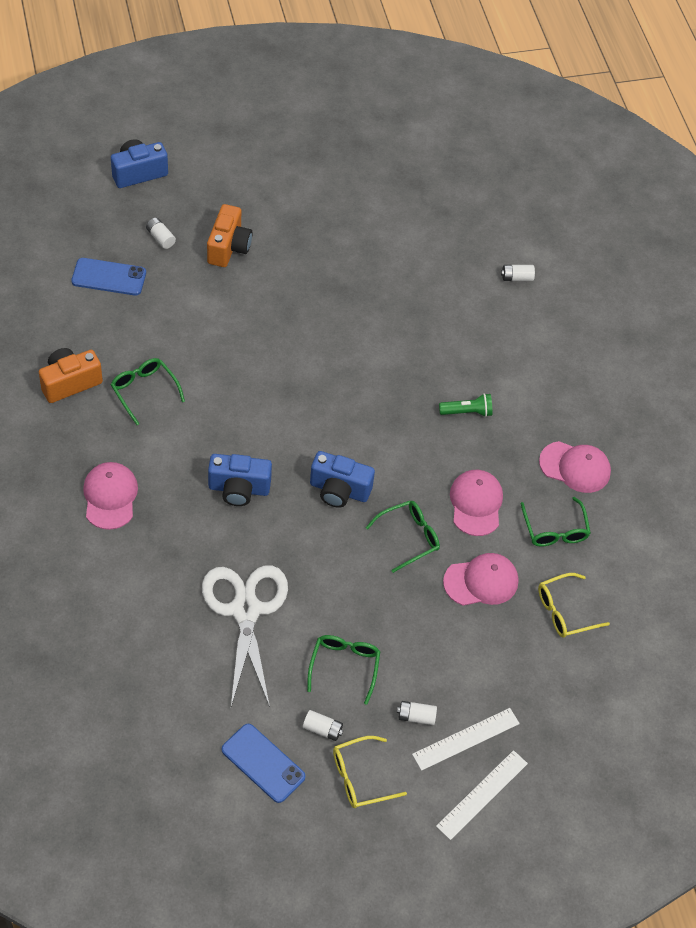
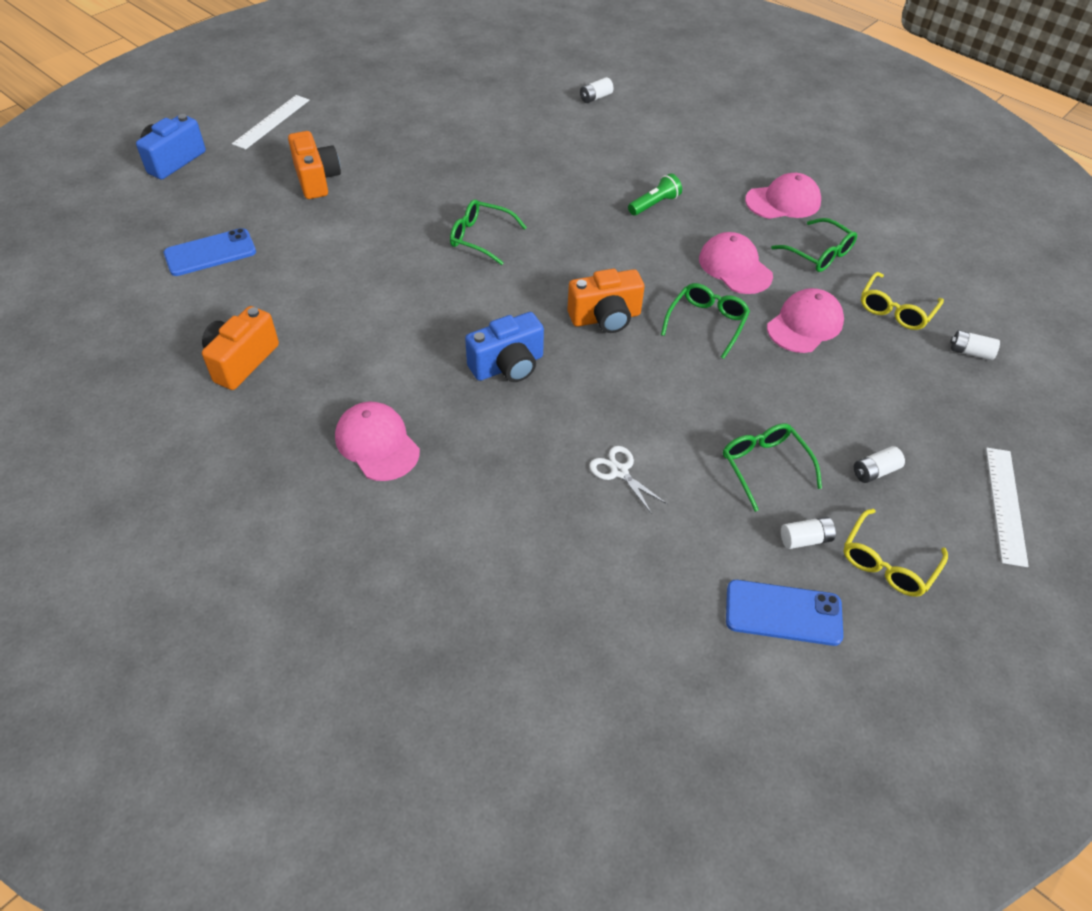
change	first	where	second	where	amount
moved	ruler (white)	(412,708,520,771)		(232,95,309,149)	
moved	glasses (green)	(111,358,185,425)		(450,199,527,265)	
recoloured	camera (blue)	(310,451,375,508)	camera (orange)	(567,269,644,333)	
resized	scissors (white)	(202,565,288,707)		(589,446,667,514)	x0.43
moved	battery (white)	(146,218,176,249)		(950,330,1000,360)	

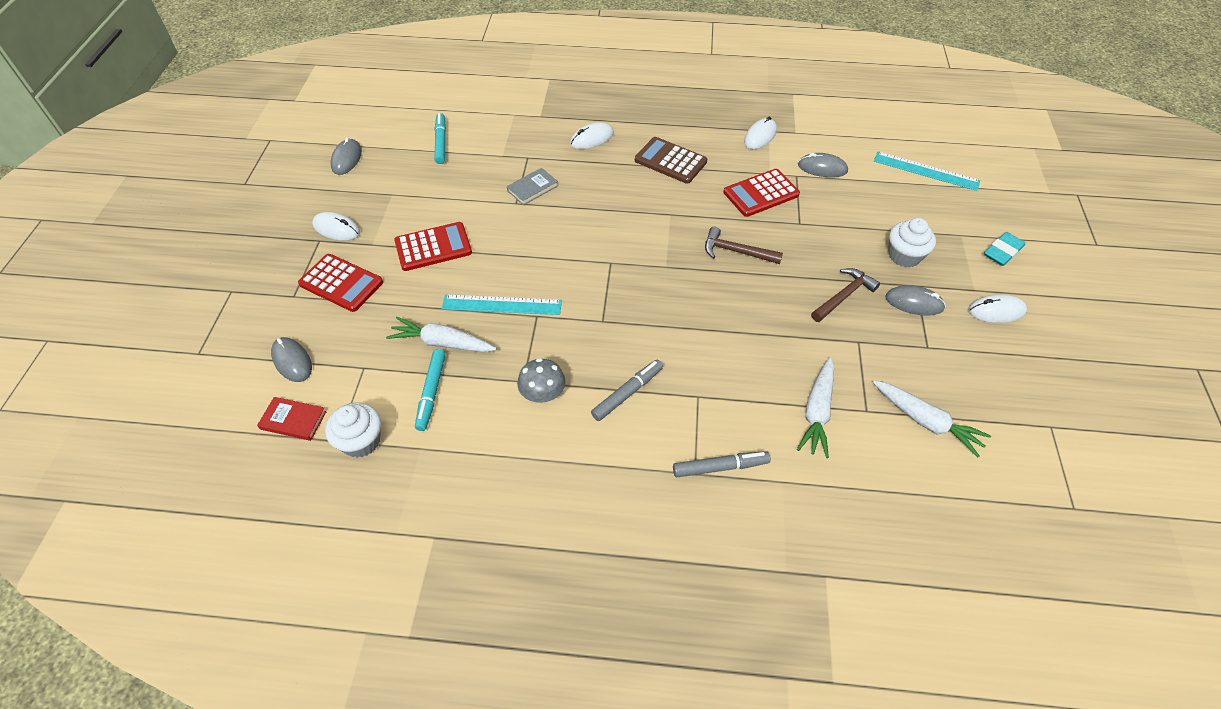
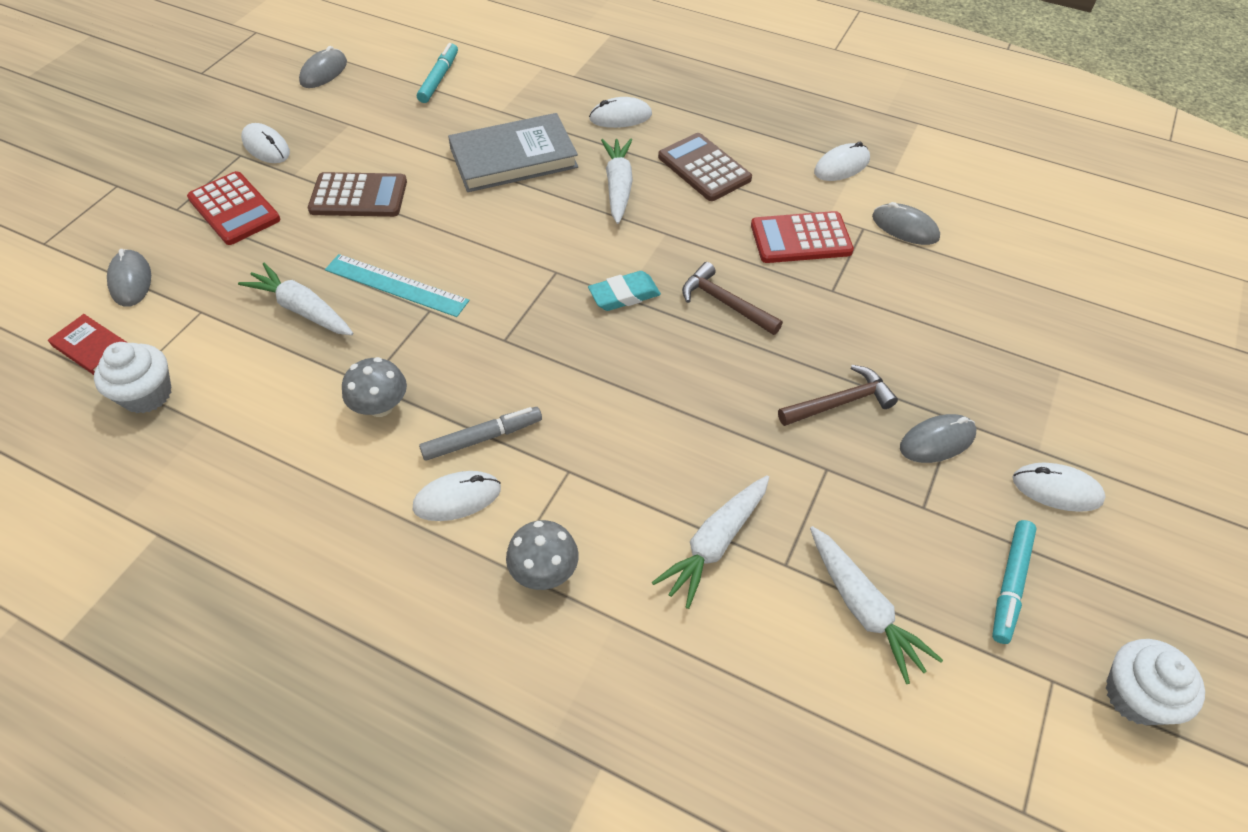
change	first	where	second	where	amount
recoloured	calculator (red)	(394,222,472,271)	calculator (brown)	(308,172,407,217)	
added			mouse (white)	(413,471,501,521)	
resized	book (grey)	(507,168,558,205)		(448,113,578,192)	x1.99
replaced	marker (grey)	(673,451,771,477)	mushroom (grey)	(506,520,579,590)	
moved	eraser (turquoise)	(984,232,1025,266)		(588,271,661,311)	
added			carrot (white)	(601,139,633,224)	
turned	mouse (grey)	(885,285,946,316)		(900,414,976,463)	60 degrees counterclockwise
moved	marker (turquoise)	(415,349,446,431)		(992,520,1037,644)	
moved	cupcake (white)	(889,218,936,267)		(1106,639,1205,725)	
removed	ruler (turquoise)	(874,152,980,191)			

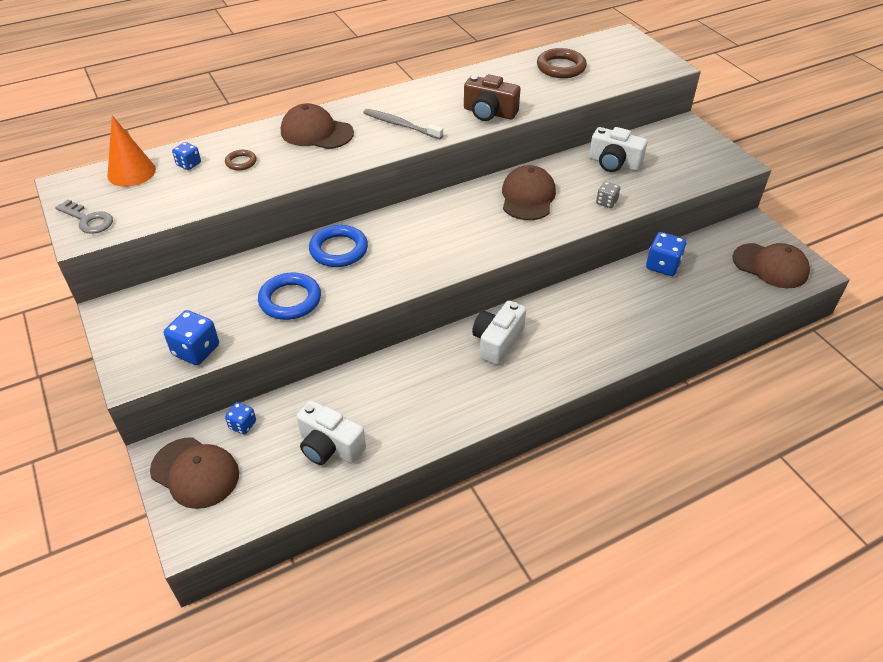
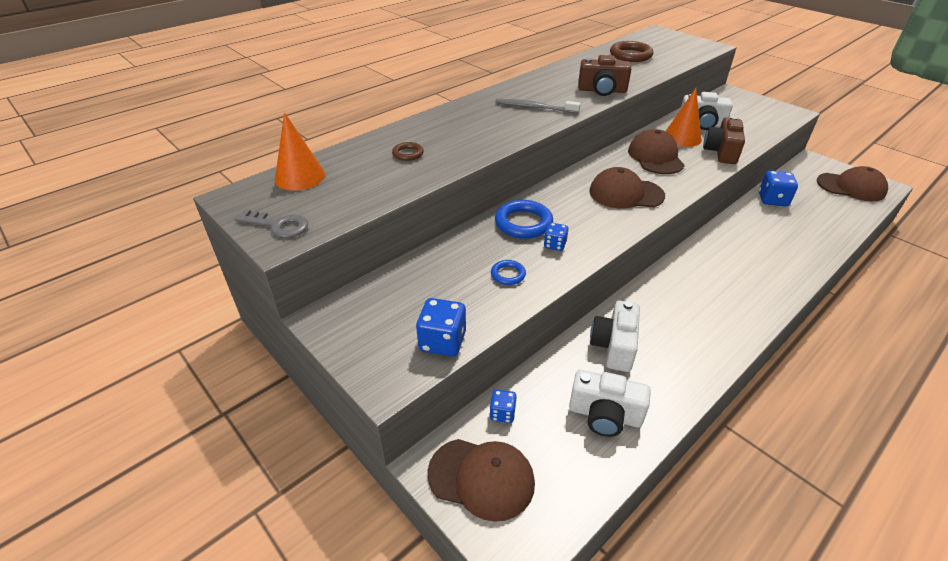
change	first	where	second	where	amount
resized	ring (blue)	(258,273,321,320)		(491,260,526,285)	x0.54
moved	dice (blue)	(172,142,201,170)		(544,223,569,251)	
moved	cap (brown)	(281,103,354,149)		(589,167,665,209)	
moved	camera (white)	(472,301,526,365)		(590,301,640,372)	
added			cone (orange)	(665,88,702,147)	
replaced	dice (grey)	(596,182,620,208)	camera (brown)	(703,116,745,164)	

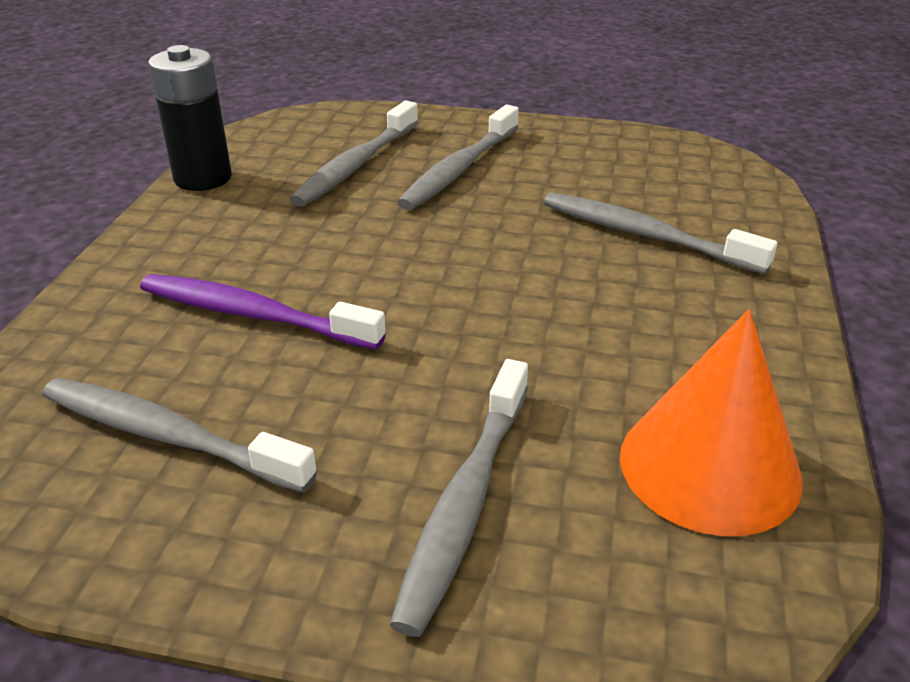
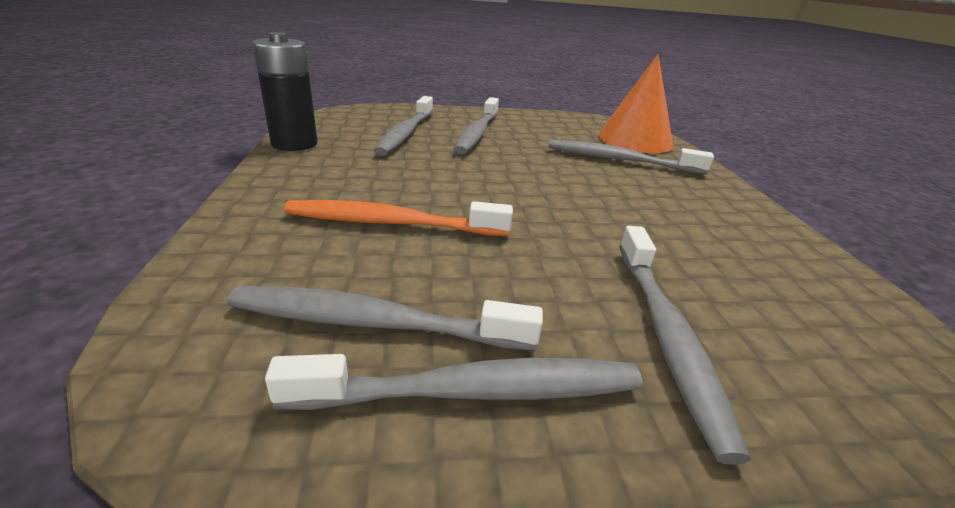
change	first	where	second	where	amount
added			toothbrush (grey)	(265,354,643,410)	
recoloured	toothbrush (purple)	(140,274,386,350)	toothbrush (orange)	(284,200,513,236)	
moved	cone (orange)	(620,309,803,536)		(598,54,673,153)	

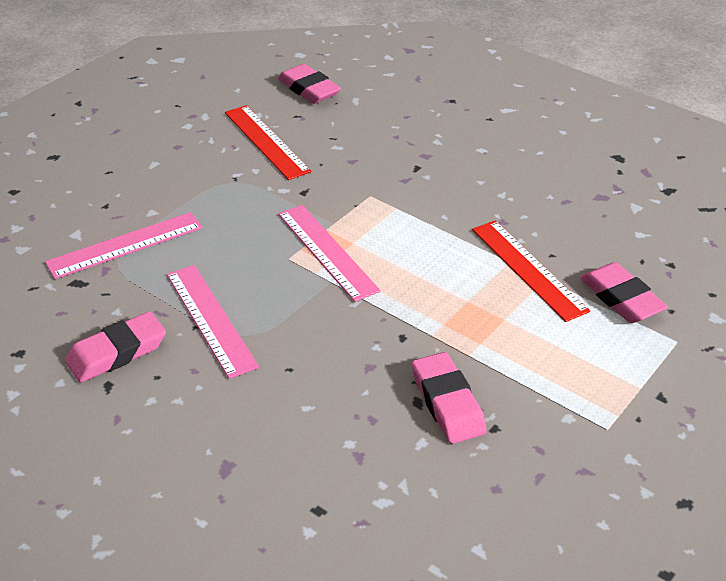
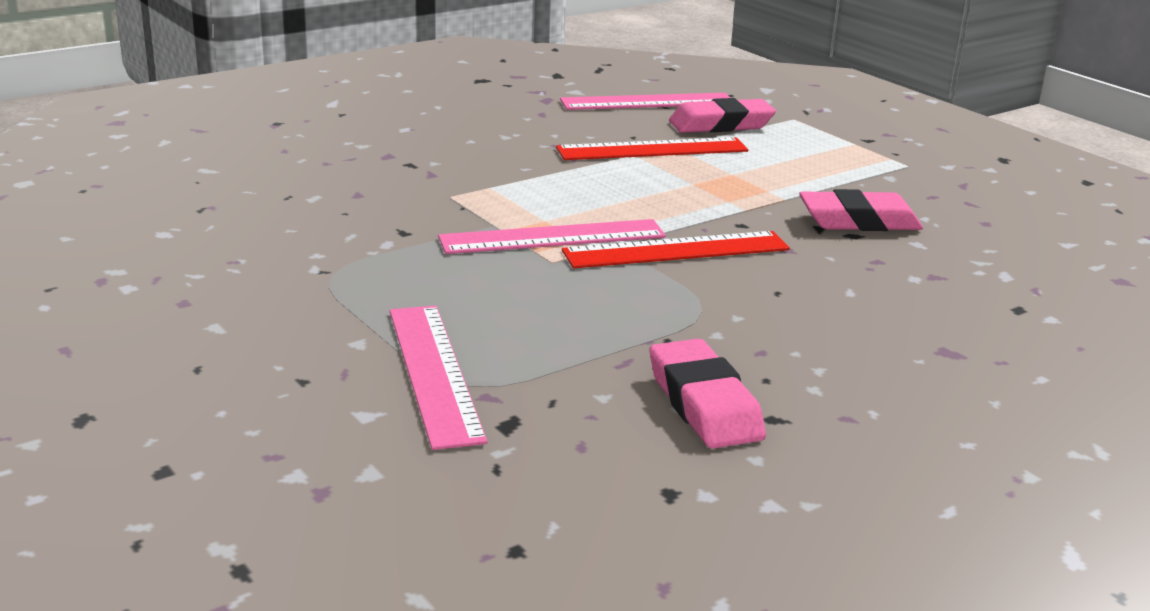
change	first	where	second	where	amount
moved	ruler (pink)	(167,265,259,379)		(560,93,730,110)	
moved	ruler (red)	(225,105,311,180)		(562,231,790,268)	
removed	eraser (pink)	(278,64,341,104)			

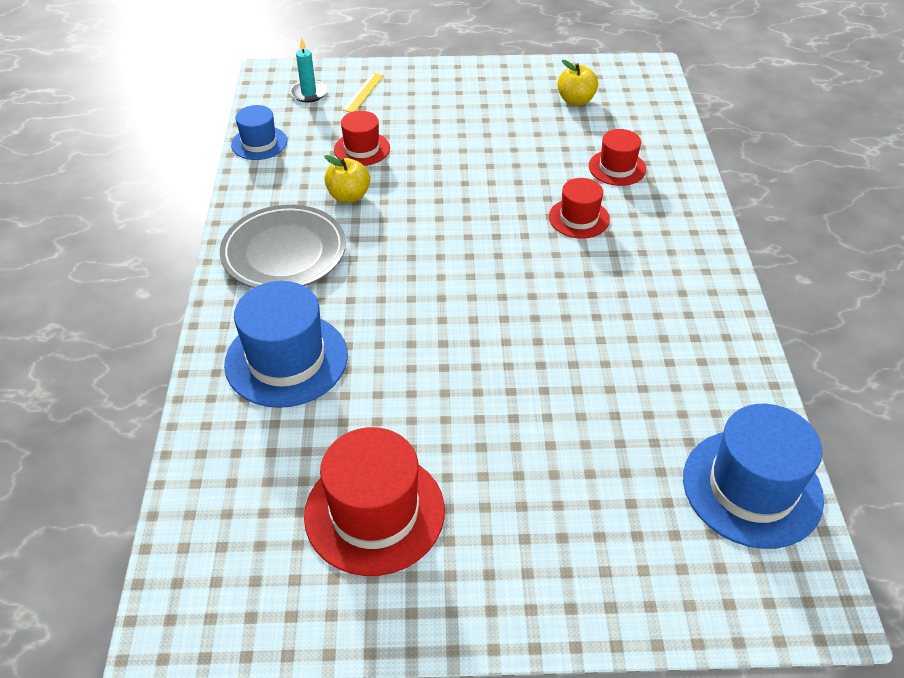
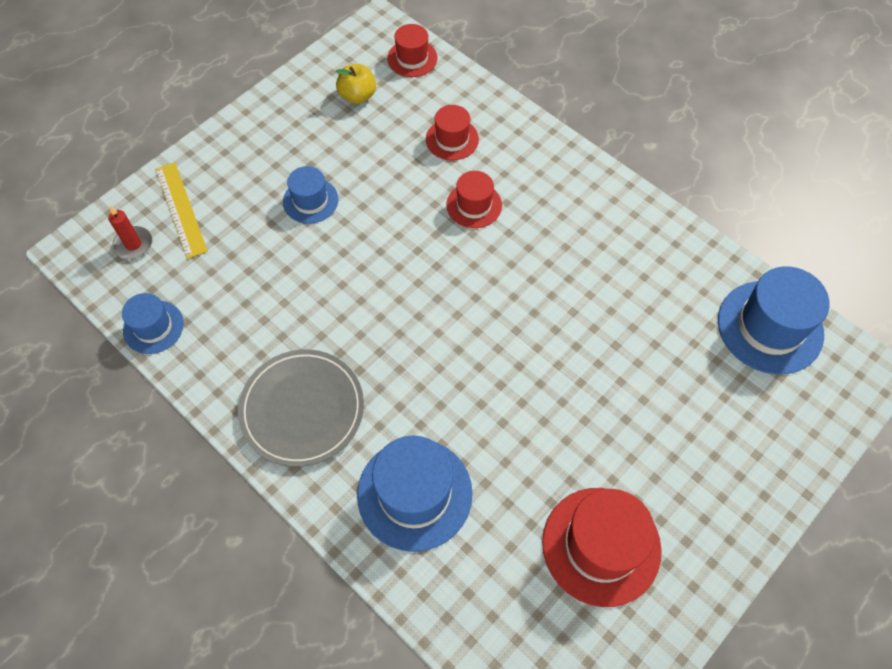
change	first	where	second	where	amount
recoloured	candle (turquoise)	(290,38,327,102)	candle (red)	(108,206,152,259)	
resized	ruler (yellow)	(342,73,384,112)		(155,162,208,259)	x1.56
added			hat (blue)	(283,166,338,224)	
moved	hat (red)	(334,111,390,166)		(387,24,438,77)	
removed	apple (yellow)	(324,155,370,203)			

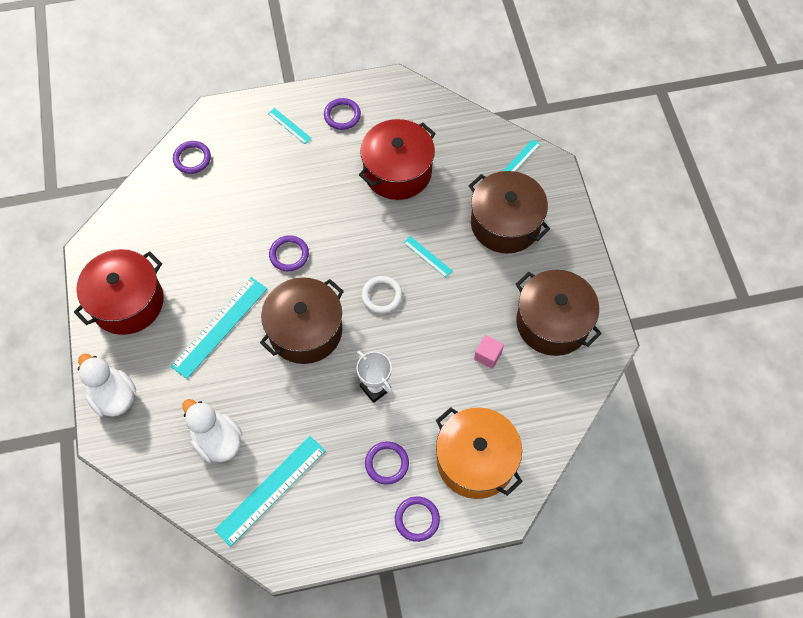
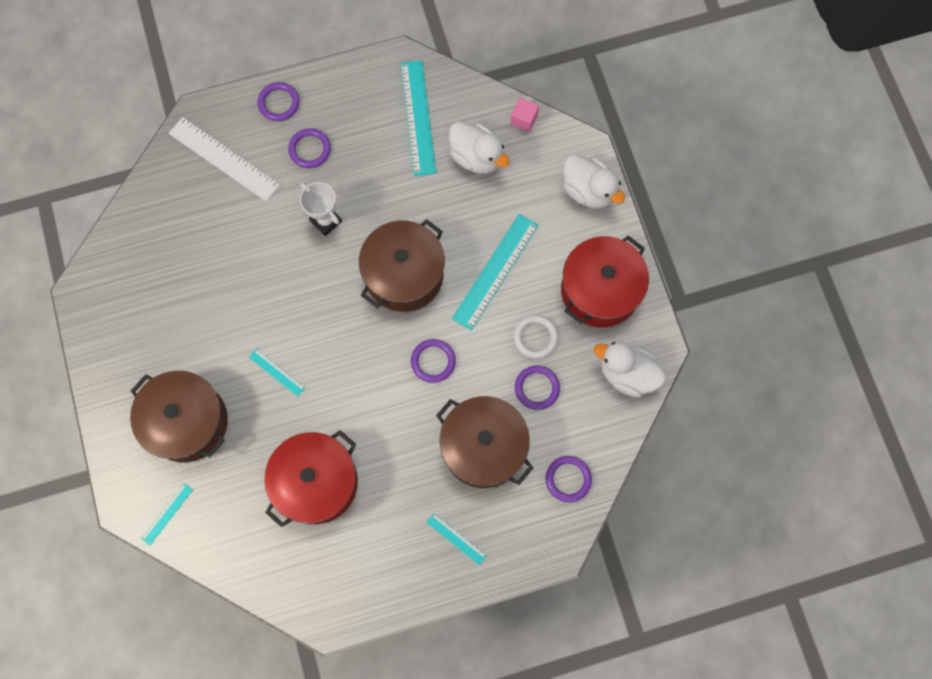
change	first	where	second	where	amount
replaced	pot (orange)	(436,407,523,499)	ruler (white)	(169,117,280,202)	
turned	ruler (turquoise)	(214,436,326,547)		(400,60,436,176)	45 degrees counterclockwise
moved	pot (brown)	(516,270,602,356)		(436,396,533,488)	
moved	cube (pink)	(474,335,504,369)		(510,98,539,132)	
moved	ring (white)	(362,276,402,313)		(514,315,558,359)	
moved	ring (purple)	(324,98,361,130)		(515,365,560,410)	
added			duck (white)	(594,342,666,397)	

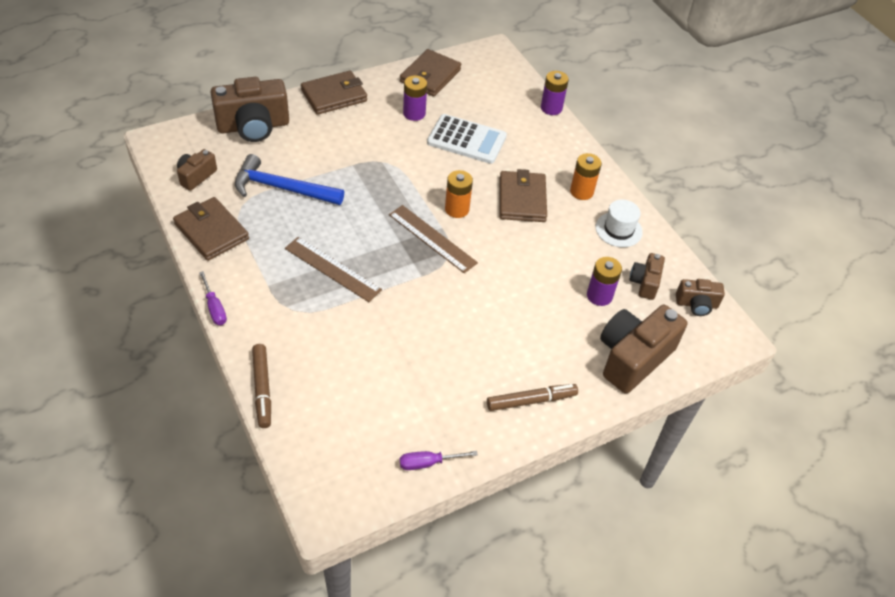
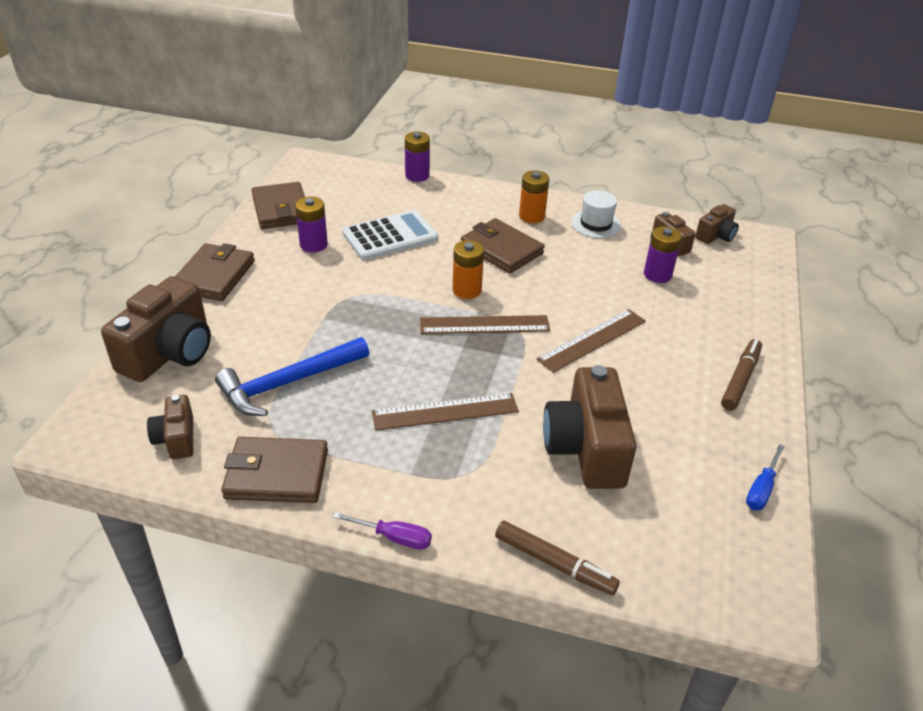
change	first	where	second	where	amount
added			ruler (brown)	(536,309,646,373)	
moved	camera (brown)	(600,305,687,394)		(543,365,636,489)	
recoloured	screwdriver (purple)	(400,451,478,470)	screwdriver (blue)	(746,444,785,510)	

